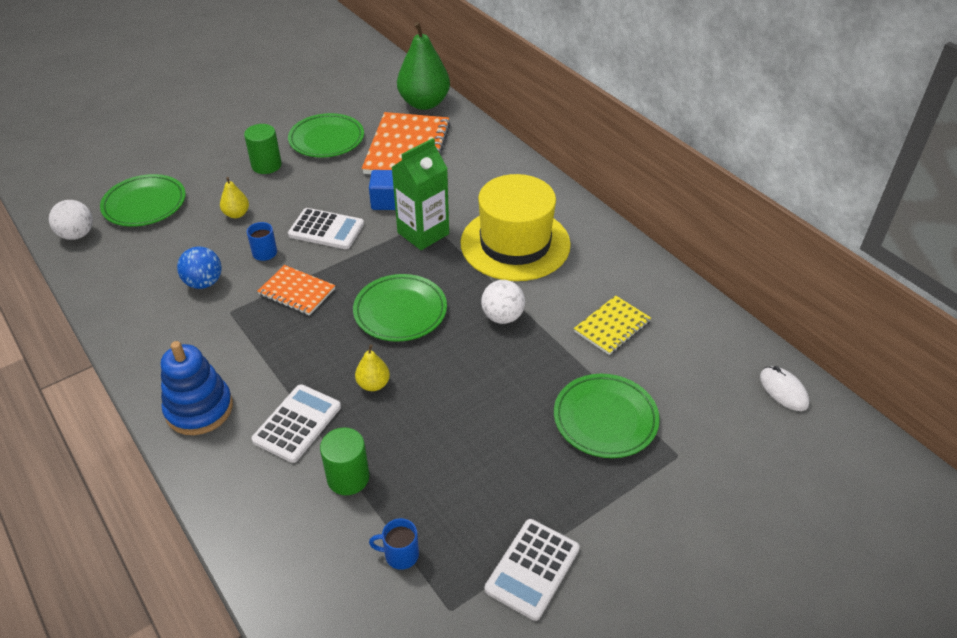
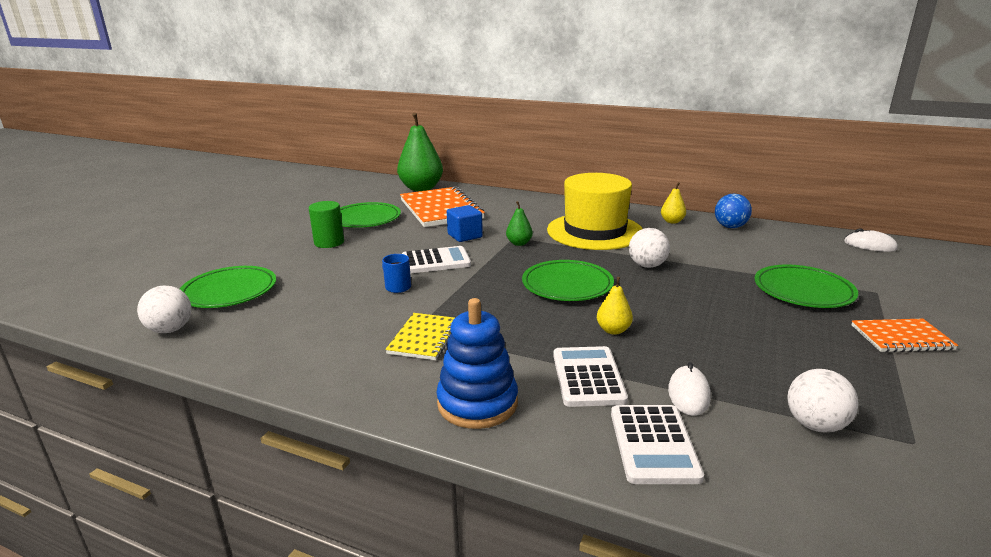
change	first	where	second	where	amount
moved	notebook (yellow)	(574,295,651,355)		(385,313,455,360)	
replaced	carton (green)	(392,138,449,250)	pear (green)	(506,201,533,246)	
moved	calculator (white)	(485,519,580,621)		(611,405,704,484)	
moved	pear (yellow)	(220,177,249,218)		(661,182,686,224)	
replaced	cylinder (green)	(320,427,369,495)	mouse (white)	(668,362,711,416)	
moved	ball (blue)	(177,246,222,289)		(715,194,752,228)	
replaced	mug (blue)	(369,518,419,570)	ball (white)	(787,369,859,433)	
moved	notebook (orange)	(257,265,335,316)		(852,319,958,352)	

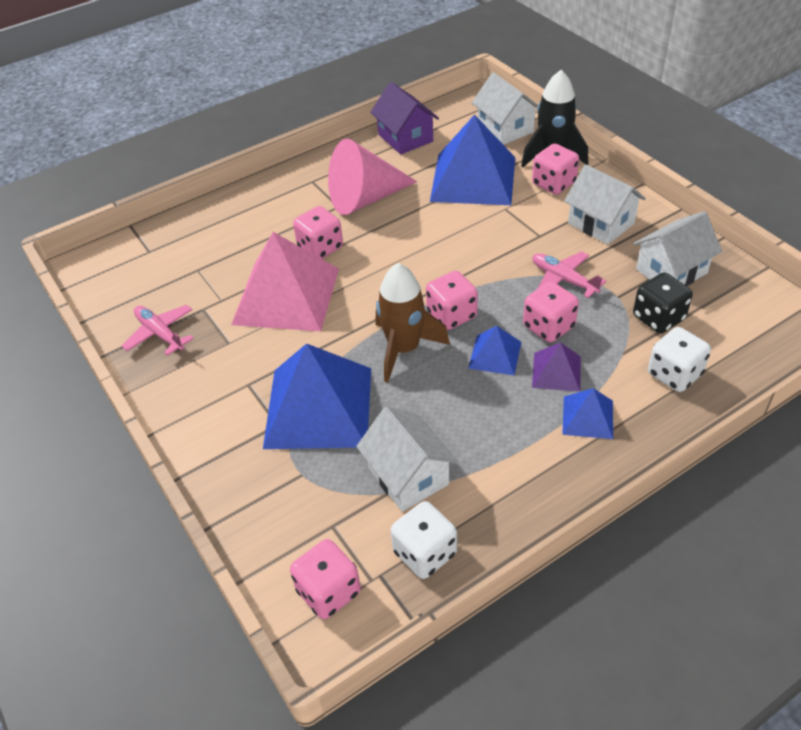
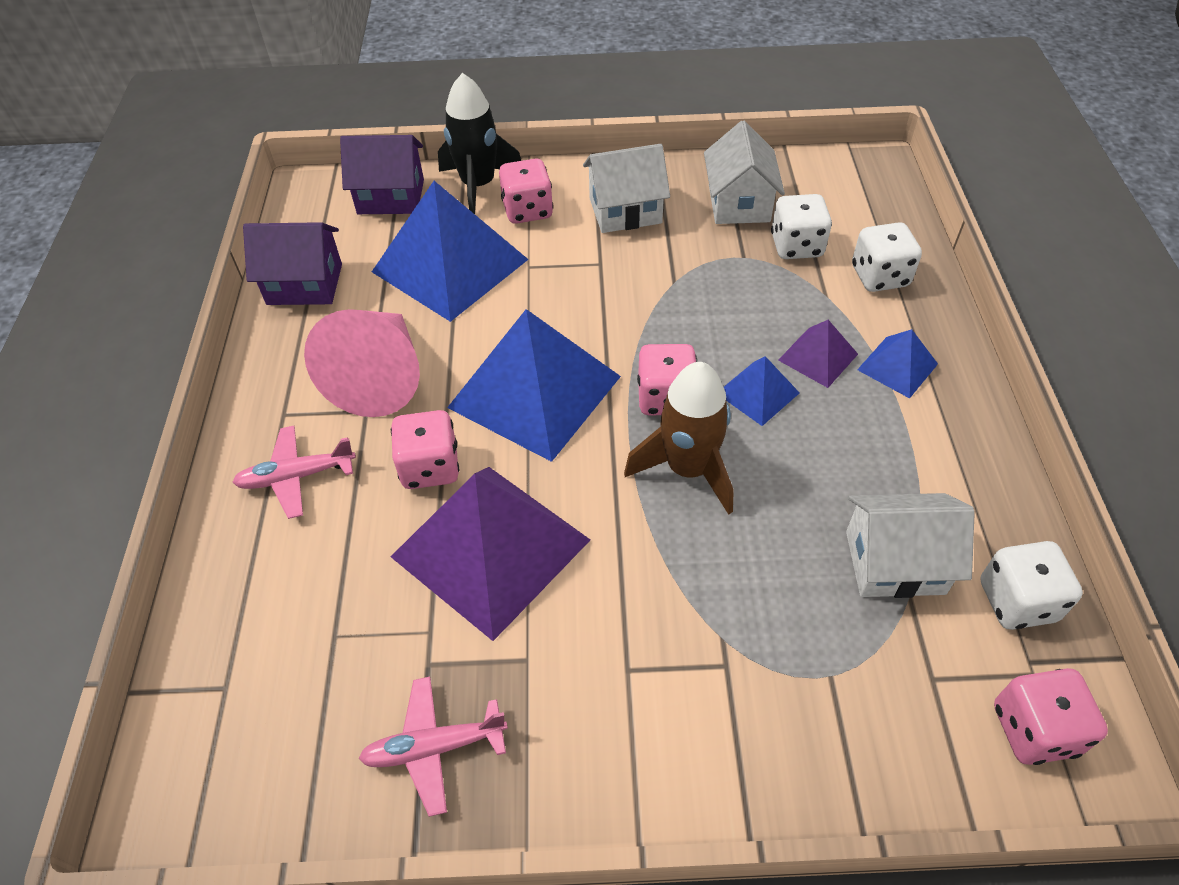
change	first	where	second	where	amount
moved	plane (pink)	(532,251,606,298)		(232,426,356,519)	
recoloured	house (white)	(472,72,538,145)	house (purple)	(340,135,424,214)	
recoloured	pyramid (pink)	(231,232,339,331)	pyramid (purple)	(391,467,590,641)	
moved	pyramid (blue)	(263,343,371,449)		(447,309,621,462)	
recoloured	dice (black)	(633,272,693,333)	dice (white)	(771,194,832,259)	
removed	dice (pink)	(523,281,579,343)			

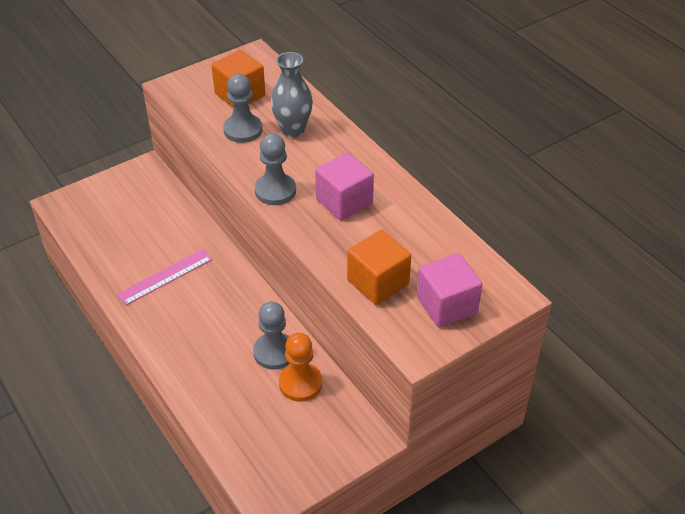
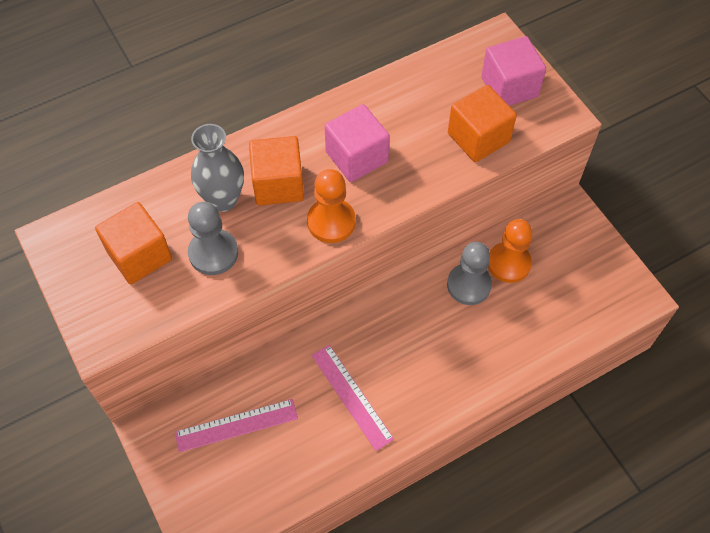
change	first	where	second	where	amount
added			ruler (pink)	(175,399,298,452)	
added			cube (orange)	(249,136,304,206)	
recoloured	pawn (grey)	(254,133,296,205)	pawn (orange)	(307,169,356,243)	

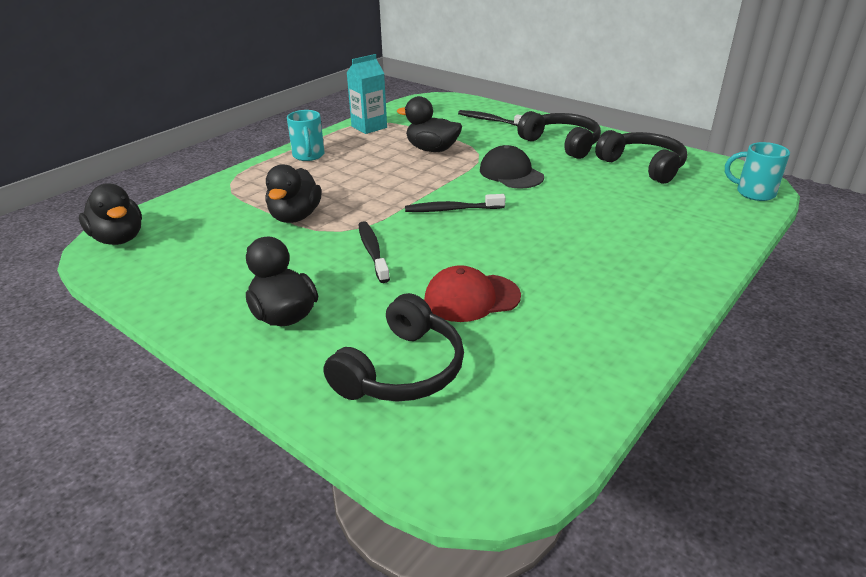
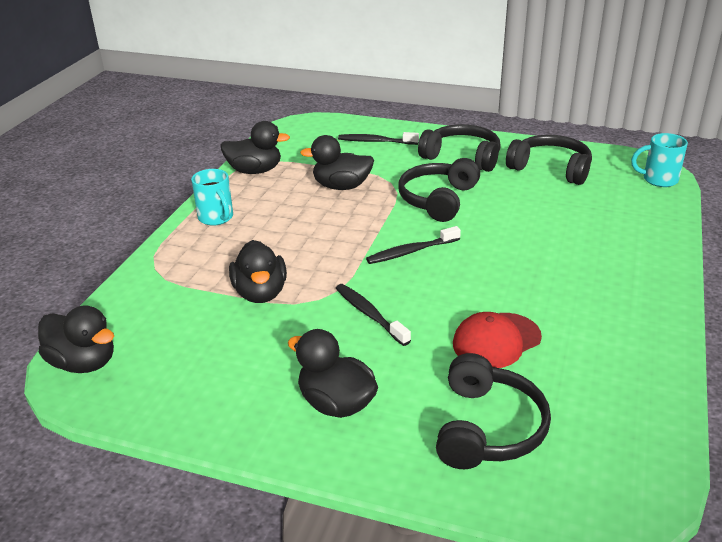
change	first	where	second	where	amount
replaced	carton (turquoise)	(346,54,387,134)	duck (black)	(220,121,290,174)	
replaced	cap (black)	(480,145,544,189)	headphones (black)	(398,158,480,222)	

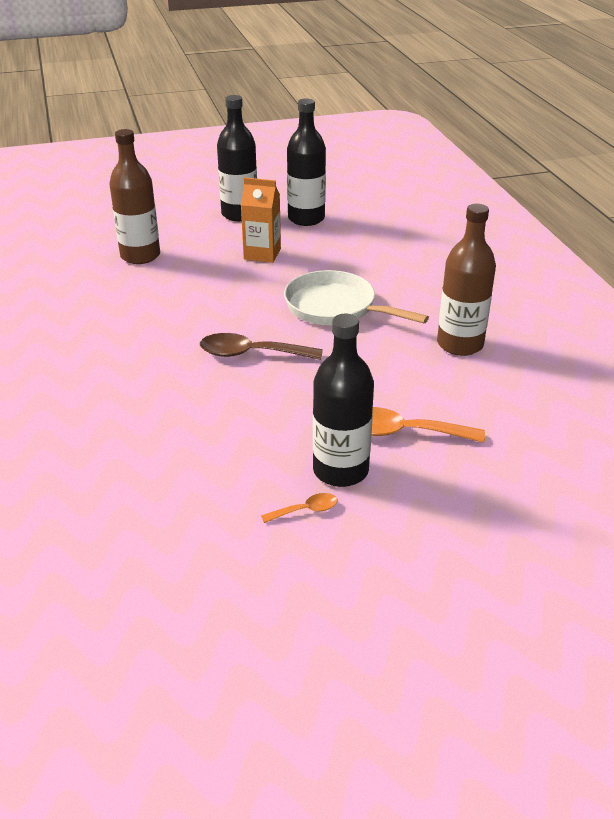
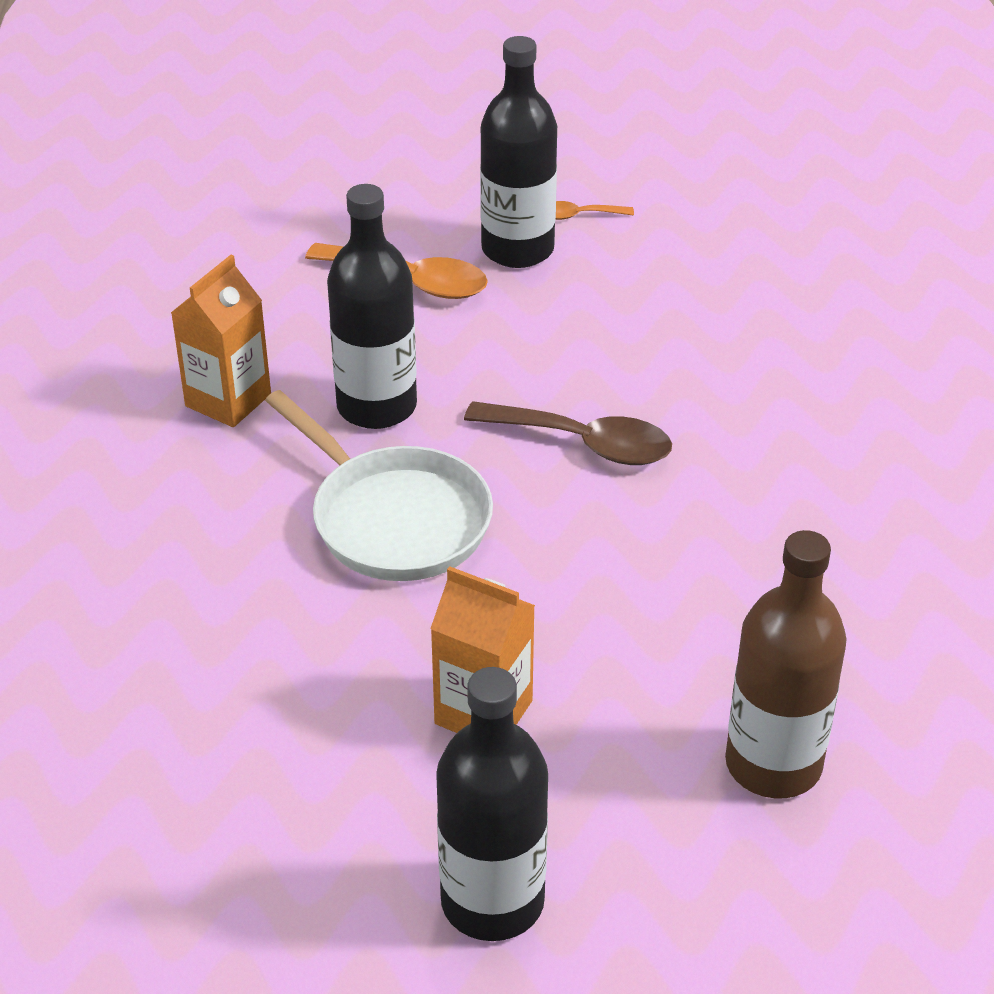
change	first	where	second	where	amount
replaced	bottle (brown)	(437,204,496,356)	carton (orange)	(171,255,271,427)	
moved	bottle (black)	(287,98,326,226)		(327,184,417,429)	

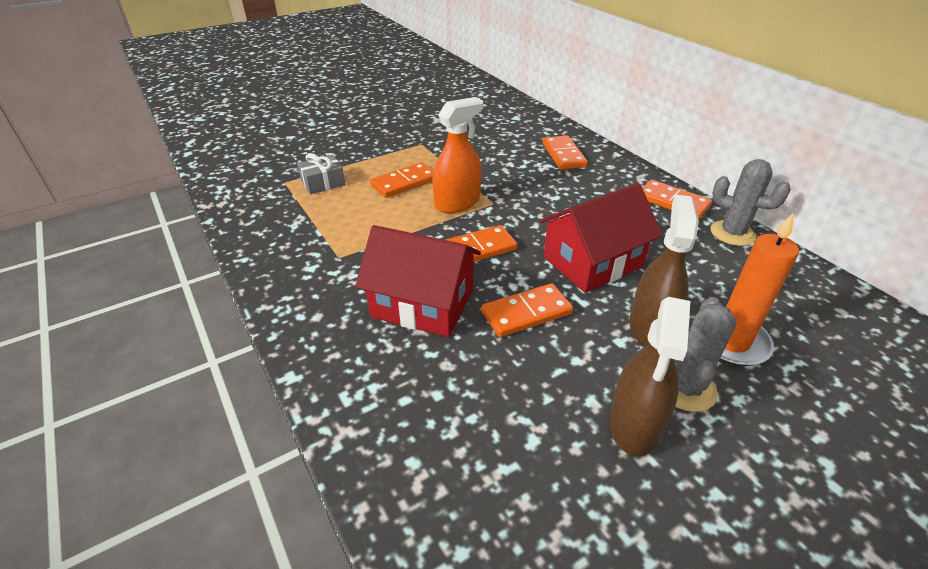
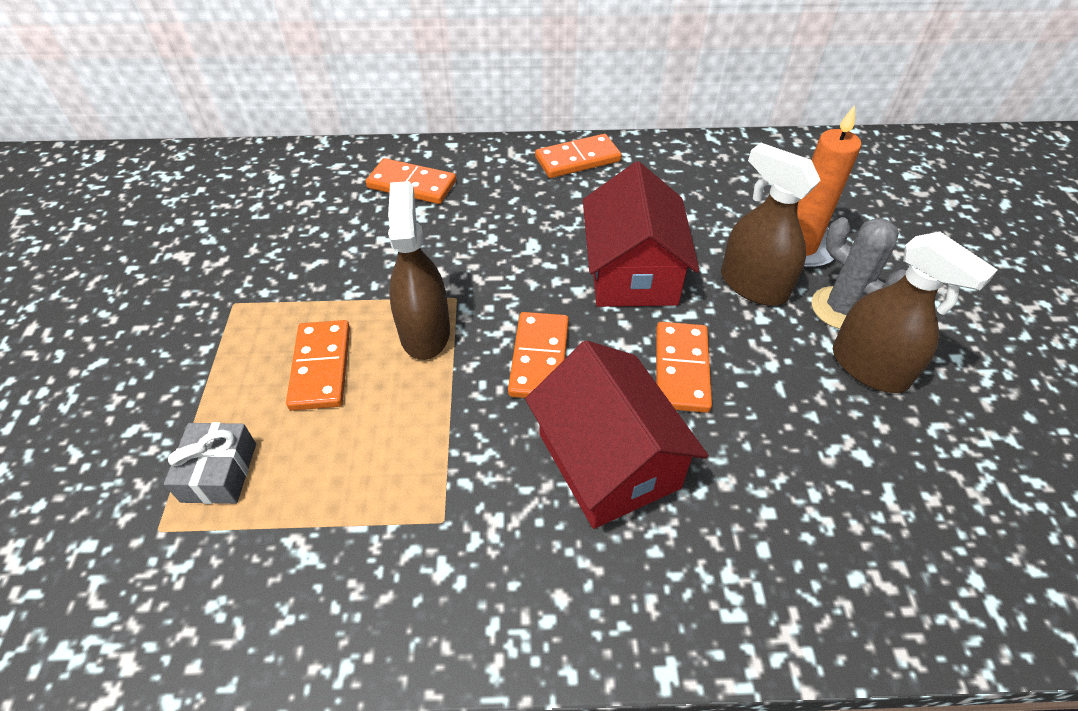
change	first	where	second	where	amount
recoloured	spray bottle (orange)	(432,97,483,213)	spray bottle (brown)	(388,181,450,360)	
turned	house (red)	(355,225,481,337)		(525,340,708,529)	75 degrees counterclockwise
removed	cactus (grey)	(710,159,791,246)			

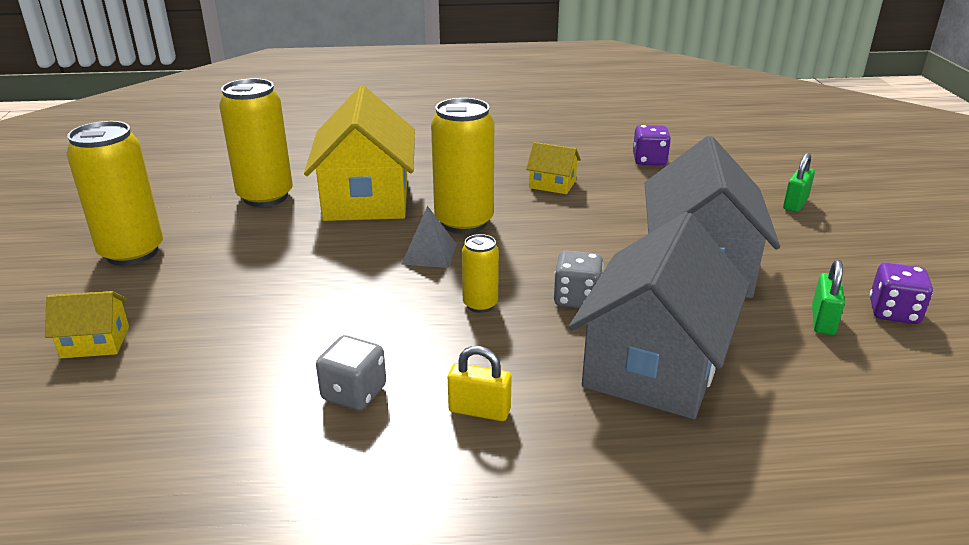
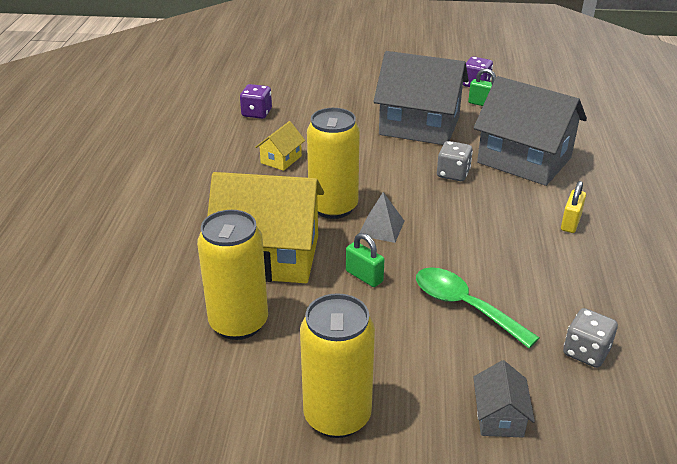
change	first	where	second	where	amount
moved	padlock (green)	(783,153,815,212)		(346,233,385,287)	
added			spoon (green)	(416,267,540,348)	
recoloured	house (yellow)	(45,291,129,358)	house (grey)	(473,360,535,438)	
moved	dice (grey)	(316,335,386,411)		(563,308,618,368)	
removed	can (yellow)	(462,234,499,313)			

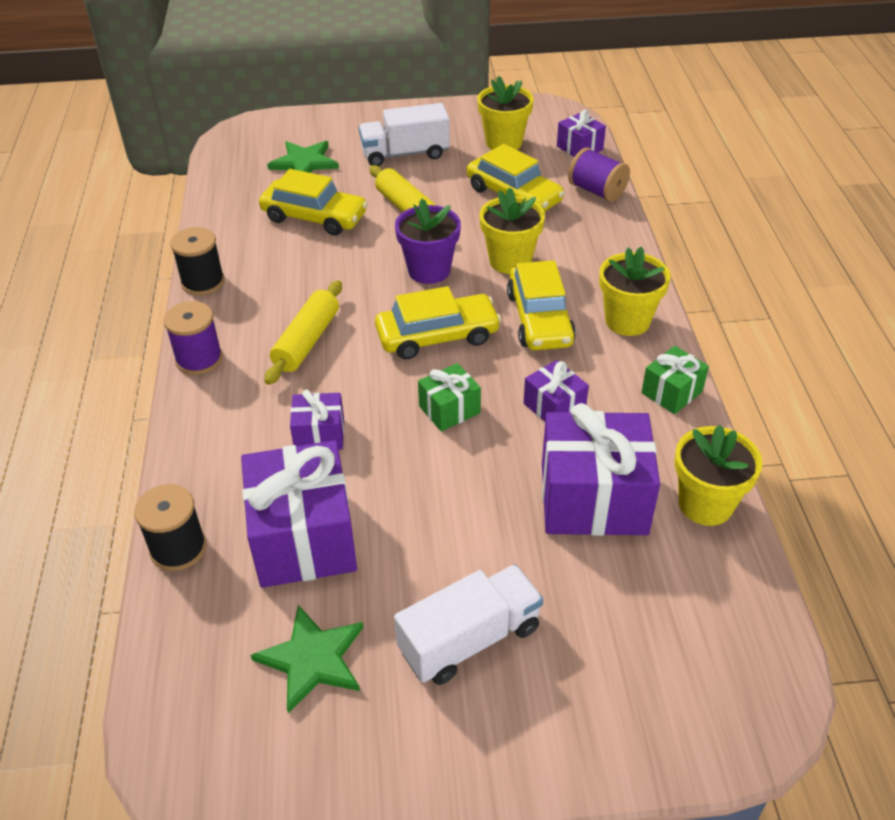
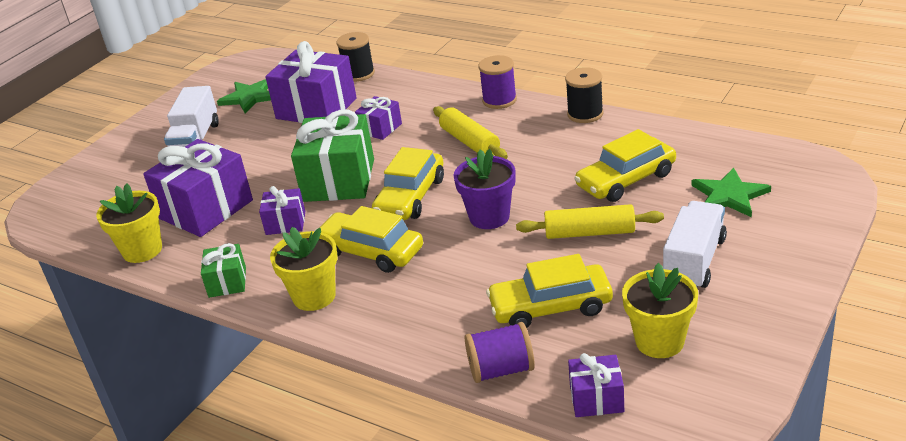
change	first	where	second	where	amount
resized	gift (green)	(418,363,481,432)		(291,110,374,202)	x1.97
removed	flower pot (yellow)	(479,187,545,274)			

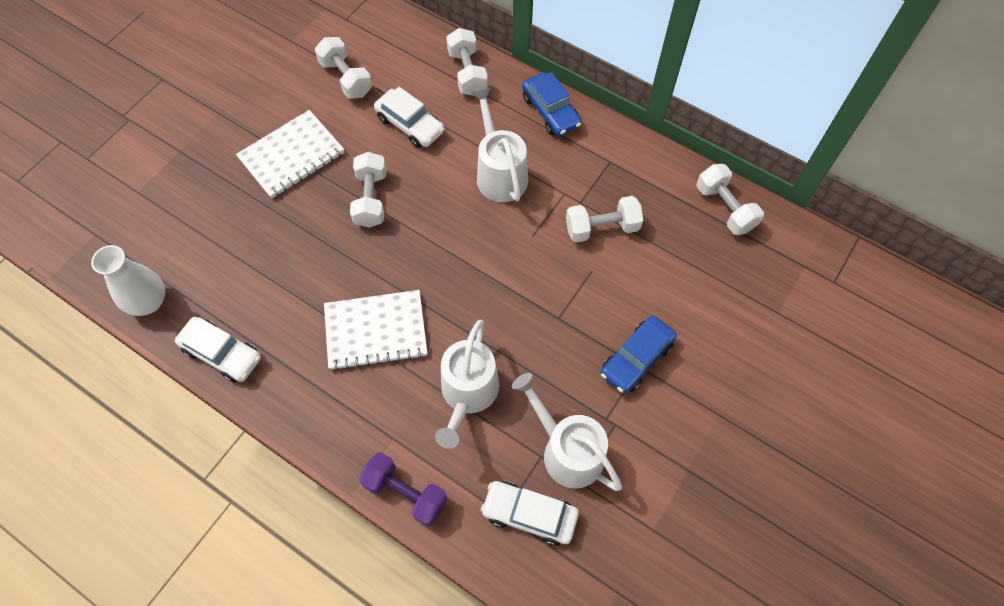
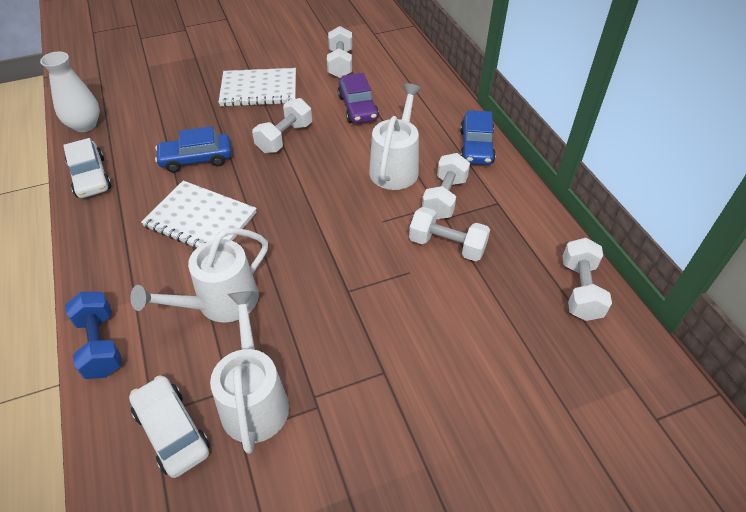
change	first	where	second	where	amount
recoloured	dumbbell (purple)	(359,452,448,527)	dumbbell (blue)	(65,292,122,379)	
moved	car (blue)	(600,316,677,394)		(155,126,232,173)	
recoloured	car (white)	(374,87,444,148)	car (purple)	(338,73,379,124)	
moved	dumbbell (white)	(446,28,488,96)		(422,153,470,219)	

